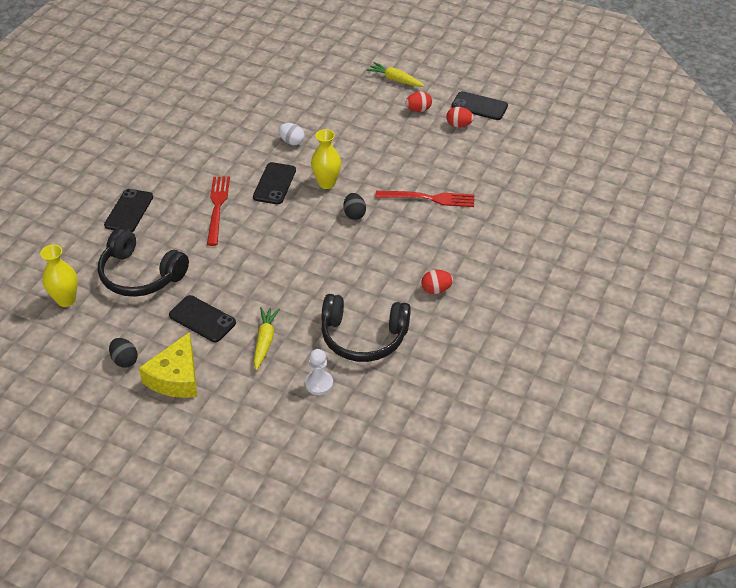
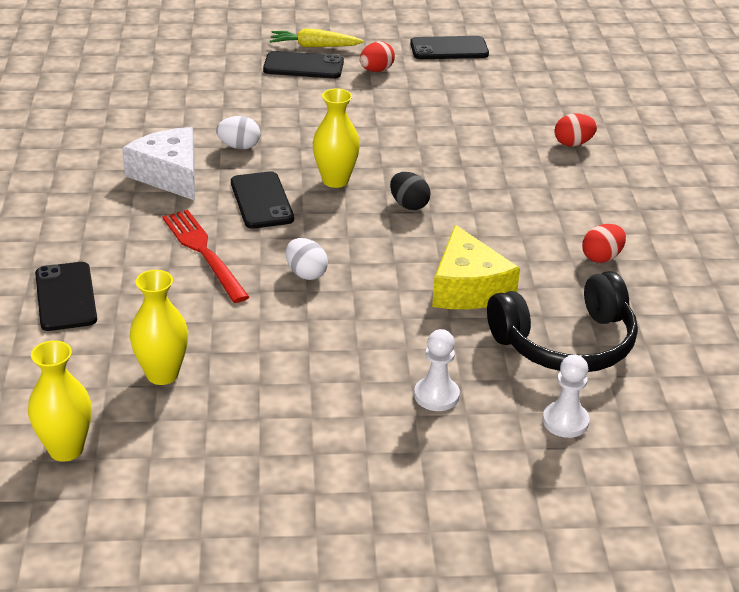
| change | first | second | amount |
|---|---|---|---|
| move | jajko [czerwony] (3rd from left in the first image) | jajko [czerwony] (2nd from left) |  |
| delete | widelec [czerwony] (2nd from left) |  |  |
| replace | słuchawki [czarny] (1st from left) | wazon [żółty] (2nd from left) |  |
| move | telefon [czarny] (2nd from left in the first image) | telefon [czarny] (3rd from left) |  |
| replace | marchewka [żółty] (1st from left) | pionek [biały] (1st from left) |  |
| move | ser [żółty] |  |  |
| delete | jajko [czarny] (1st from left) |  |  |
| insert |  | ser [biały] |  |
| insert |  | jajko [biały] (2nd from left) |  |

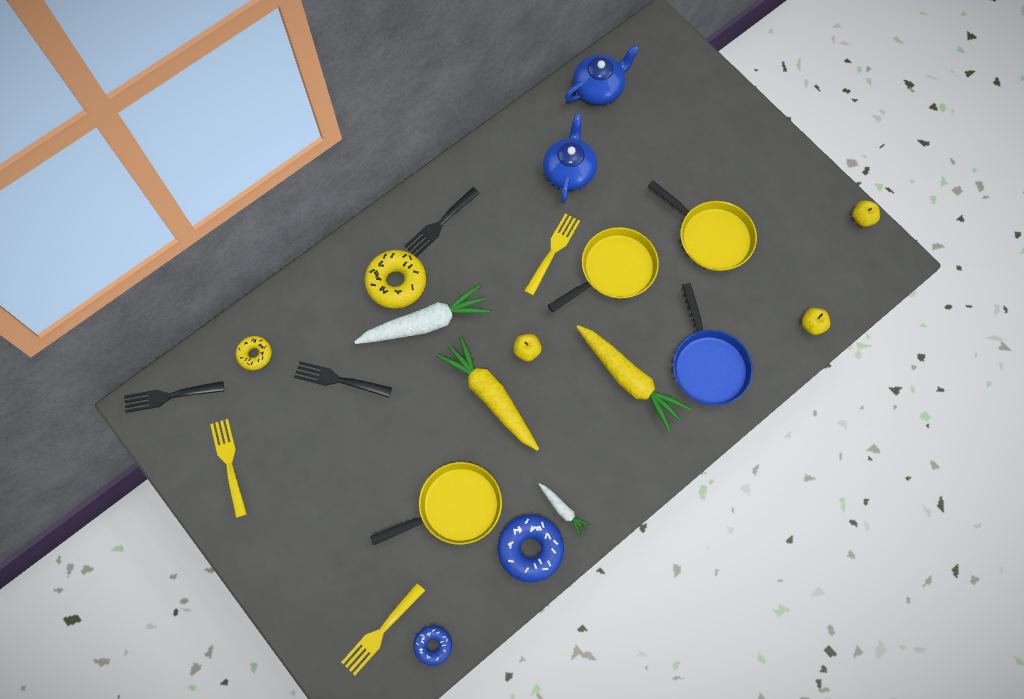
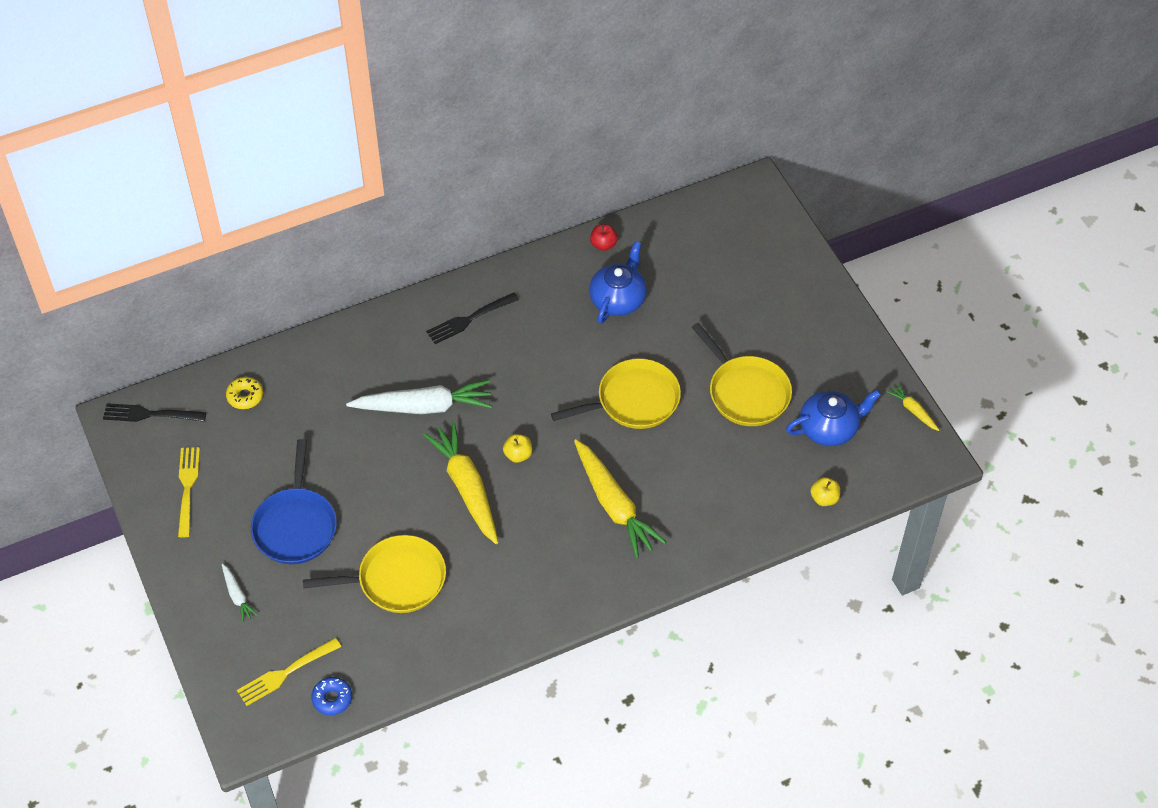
| change | first | second | amount |
|---|---|---|---|
| move | imbryk [niebieski] (2nd from left) |  |  |
| replace | jabłko [żółty] (3rd from left) | marchewka [żółty] (3rd from left) |  |
| delete | widelec [żółty] (3rd from left) |  |  |
| delete | donut [żółty] (2nd from left) |  |  |
| move | patelnia [niebieski] |  |  |
| delete | widelec [czarny] (2nd from left) |  |  |
| move | marchewka [biały] (2nd from left in the first image) | marchewka [biały] (1st from left) |  |
| delete | donut [niebieski] (2nd from left) |  |  |
| insert |  | jabłko [czerwony] |  |

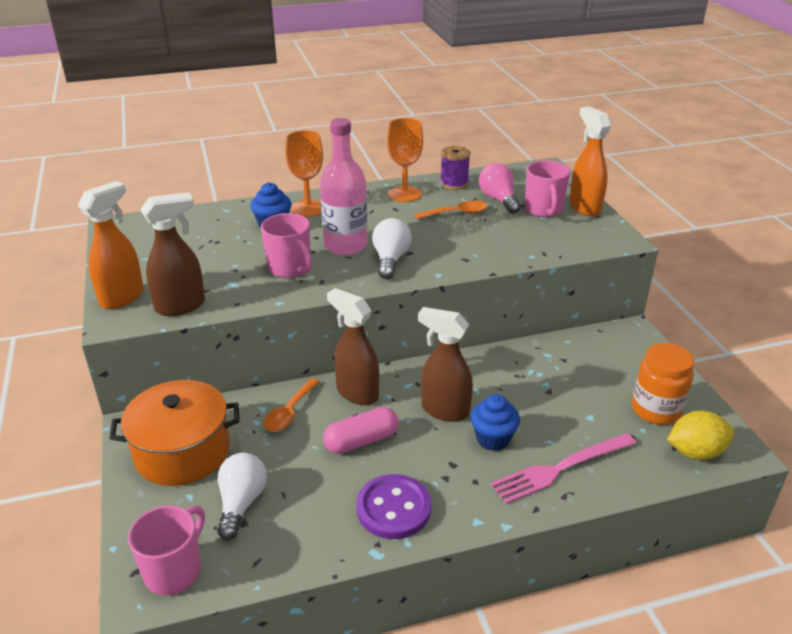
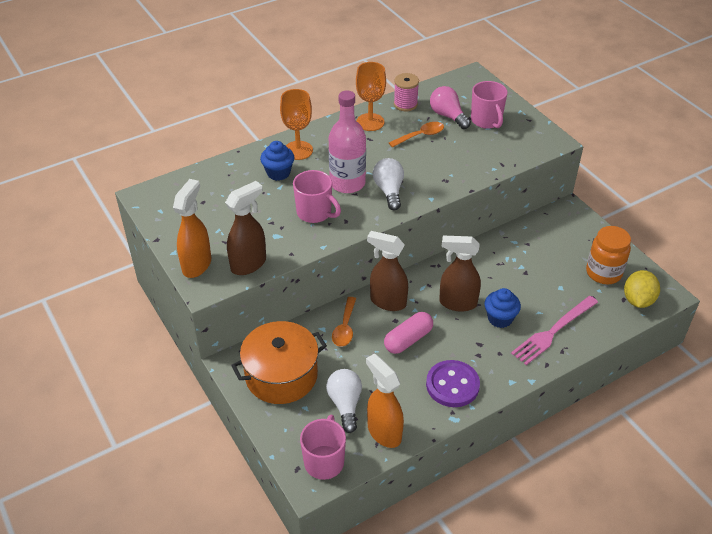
| change | first | second | amount |
|---|---|---|---|
| move | spryskiwacz [pomarańczowy] (2nd from left) |  |  |
| recolor | szpulka [fioletowy] | szpulka [różowy] |  |
| rotate | cytryna [żółty] |  | 45 degrees counterclockwise |

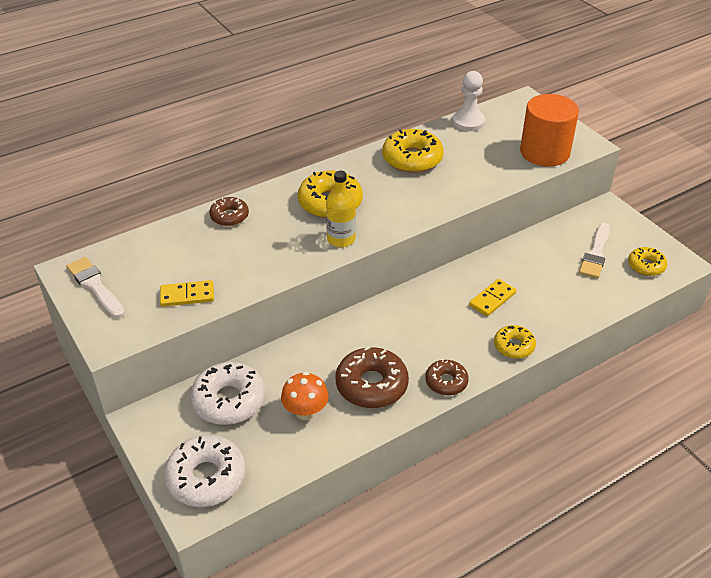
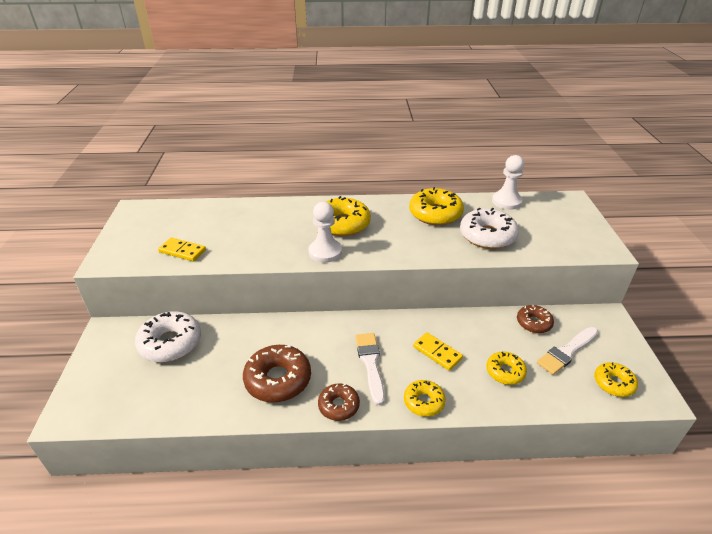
| change | first | second | amount |
|---|---|---|---|
| delete | walec [pomarańczowy] |  |  |
| replace | butelka [żółty] | pionek [biały] (1st from left) |  |
| move | donut [brązowy] (1st from left in the first image) | donut [brązowy] (3rd from left) |  |
| move | pędzel [biały] (1st from left) |  |  |
| rotate | kostka domina [żółty] (2nd from left) |  | 60 degrees clockwise |
| delete | grzyb [pomarańczowy] |  |  |
| move | donut [biały] (1st from left in the first image) | donut [biały] (2nd from left) |  |
| insert |  | donut [żółty] (4th from left) |  |

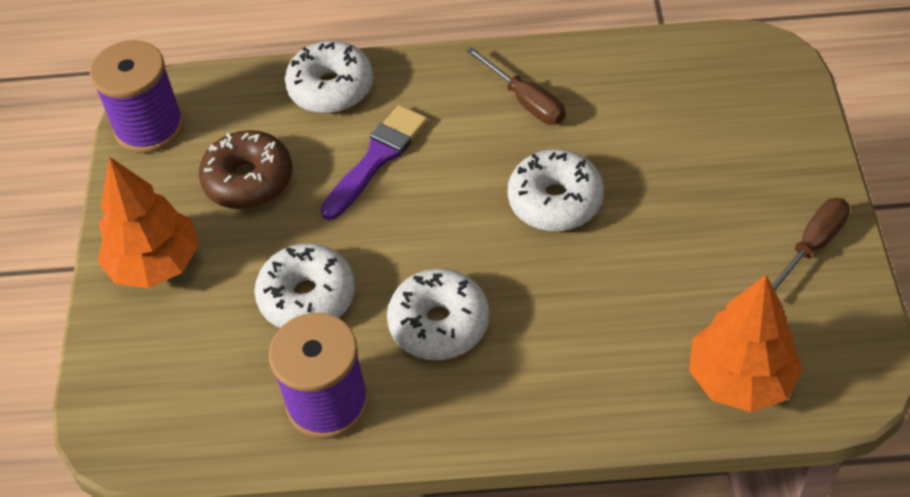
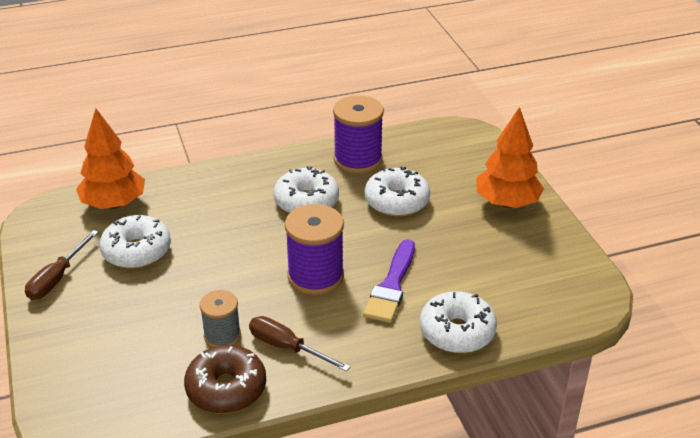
| change | first | second | amount |
|---|---|---|---|
| move | szpulka [fioletowy] (1st from left) |  |  |
| move | donut [brązowy] |  |  |
| move | donut [biały] (4th from left in the first image) | donut [biały] (1st from left) |  |
| insert |  | szpulka [szary] |  |

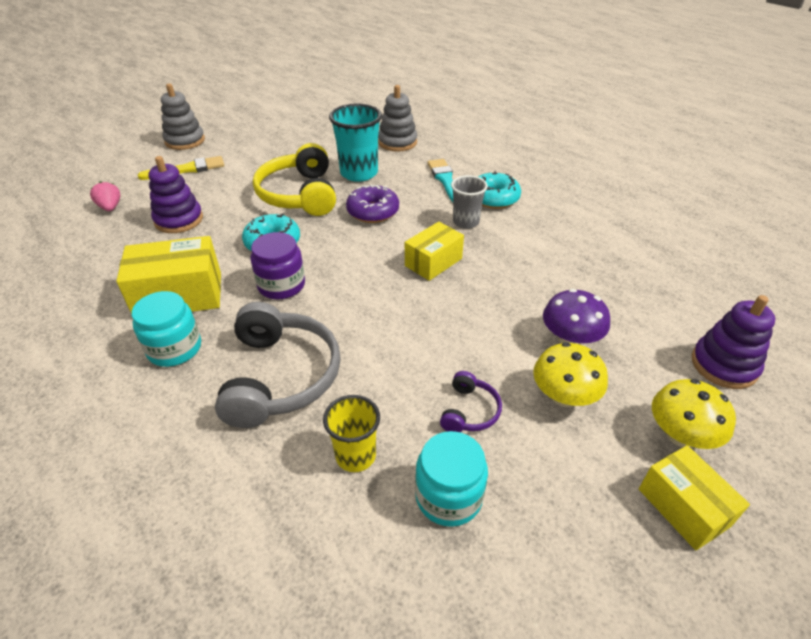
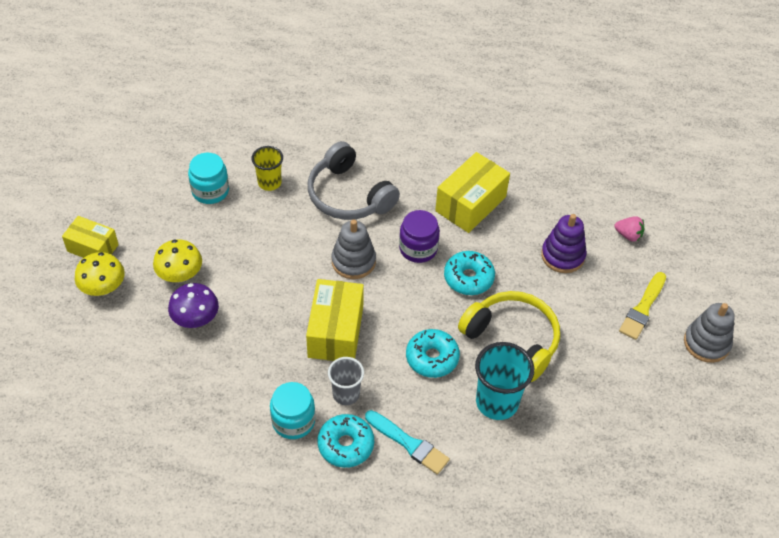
| change | first | second | amount |
|---|---|---|---|
| move | zabawka nakładanka [szary] (2nd from left in the first image) | zabawka nakładanka [szary] (1st from left) |  |
| recolor | donut [fioletowy] | donut [turkusowy] (2nd from left) |  |
| resize | pudełko [żółty] (2nd from left) |  | x1.53 |
| move | słoik [turkusowy] (1st from left in the first image) | słoik [turkusowy] (2nd from left) |  |
| delete | zabawka nakładanka [fioletowy] (2nd from left) |  |  |
| delete | słuchawki [fioletowy] |  |  |

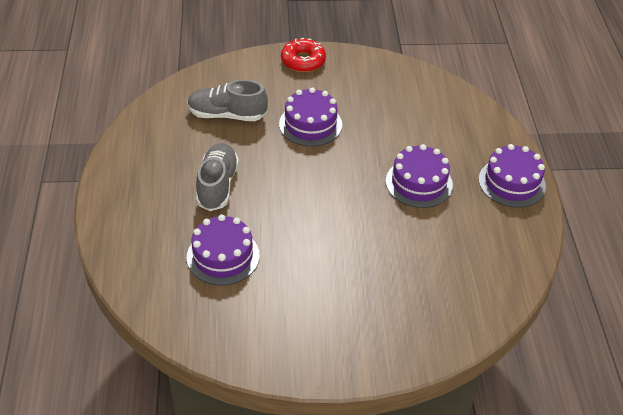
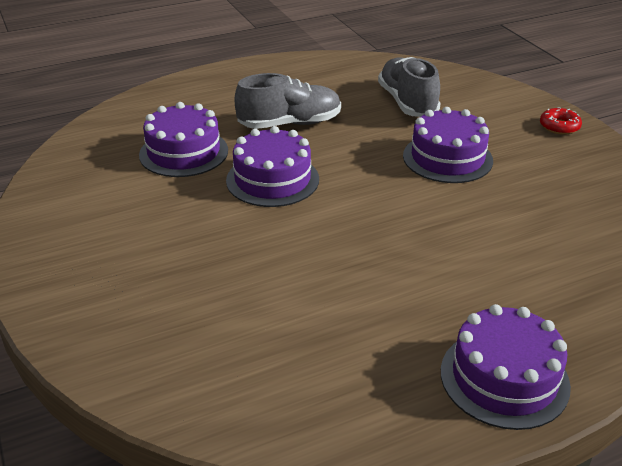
| change | first | second | amount |
|---|---|---|---|
| resize | donut [czerwony] |  | x0.63 |
| move | tort [fioletowy] (3rd from left in the first image) | tort [fioletowy] (2nd from left) |  |

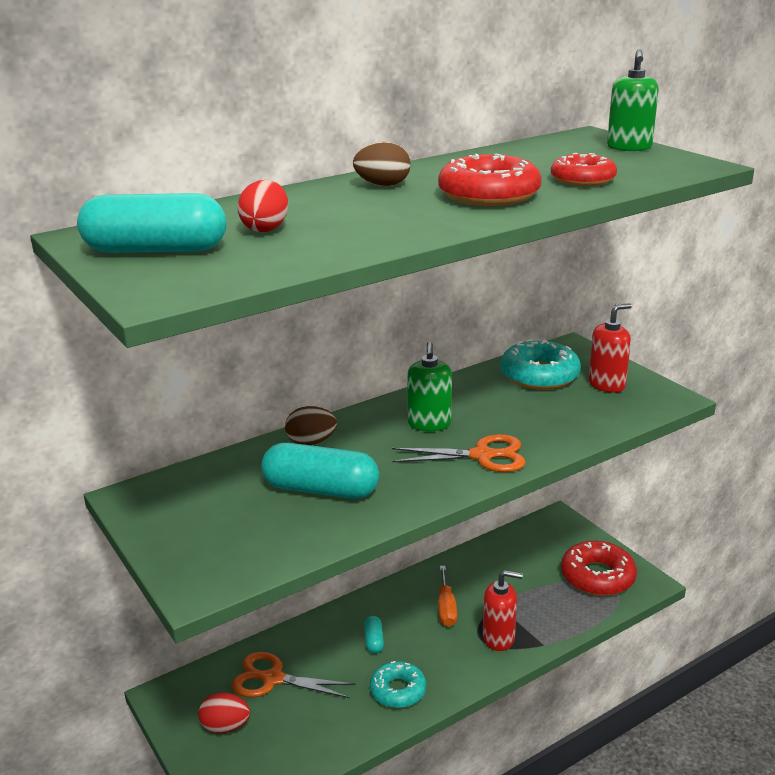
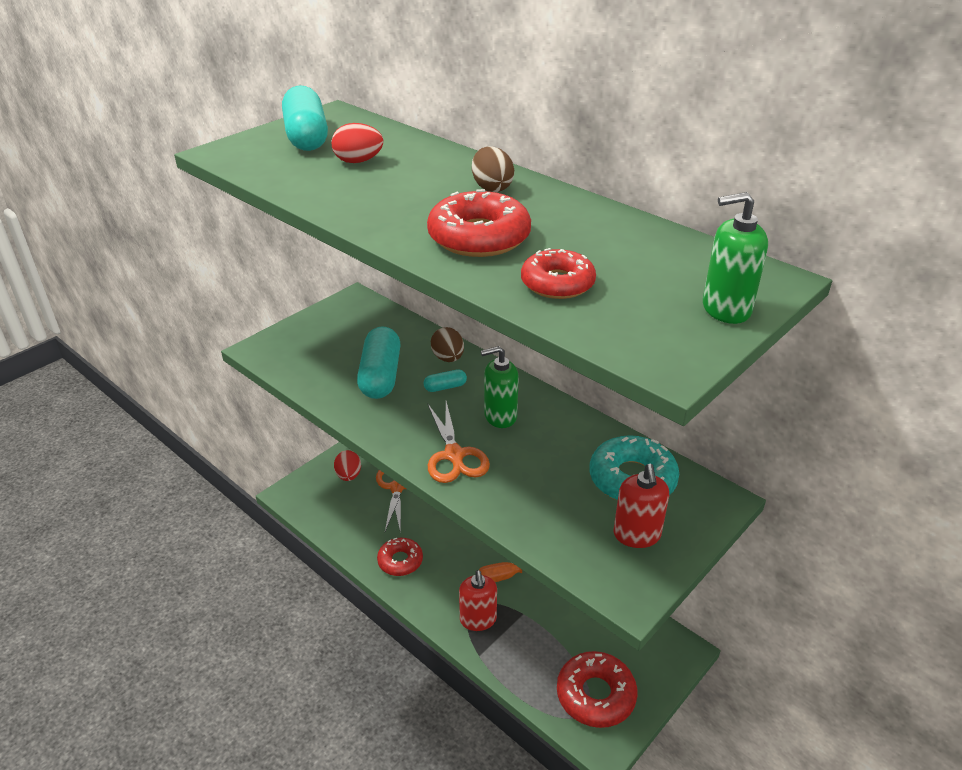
| change | first | second | amount |
|---|---|---|---|
| rotate | dozownik mydła [czerwony] (2nd from left) |  | 45 degrees clockwise |
| move | kapsułka [turkusowy] (3rd from left) |  |  |
| recolor | donut [turkusowy] (1st from left) | donut [czerwony] (1st from left) |  |

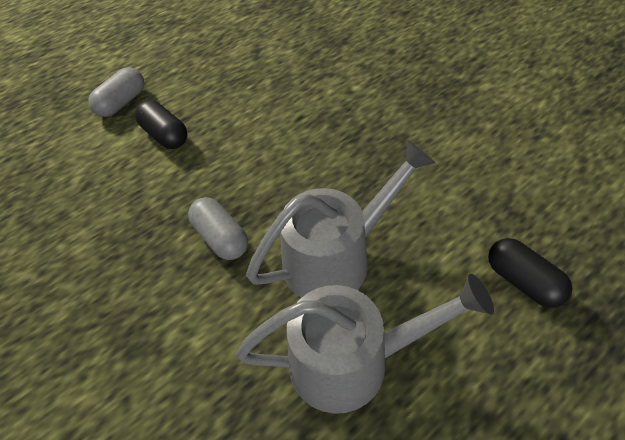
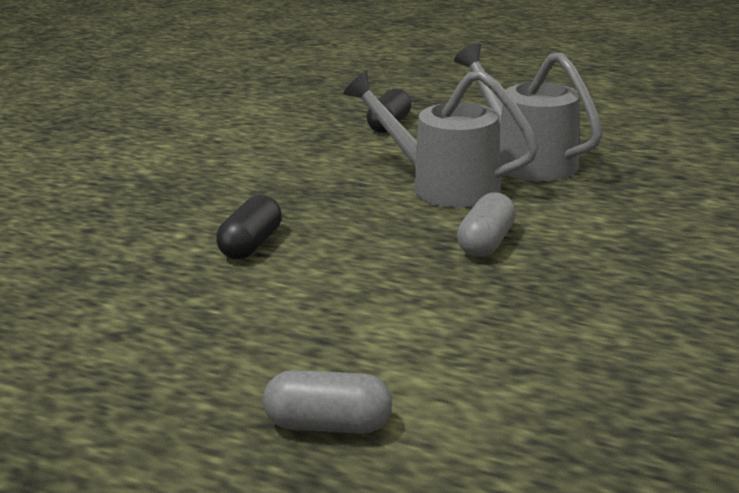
| change | first | second | amount |
|---|---|---|---|
| move | kapsułka [czarny] (1st from left) |  |  |

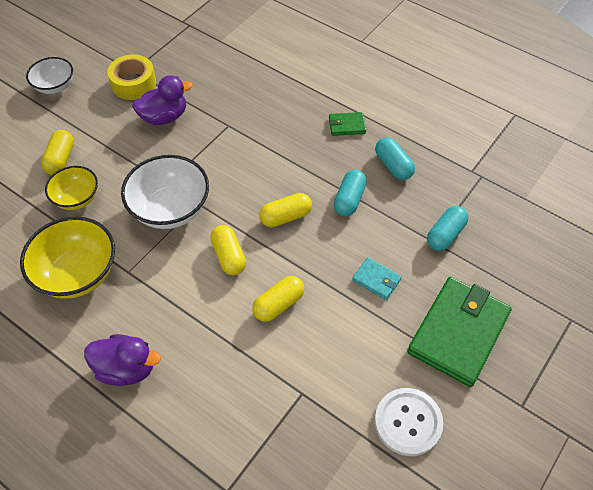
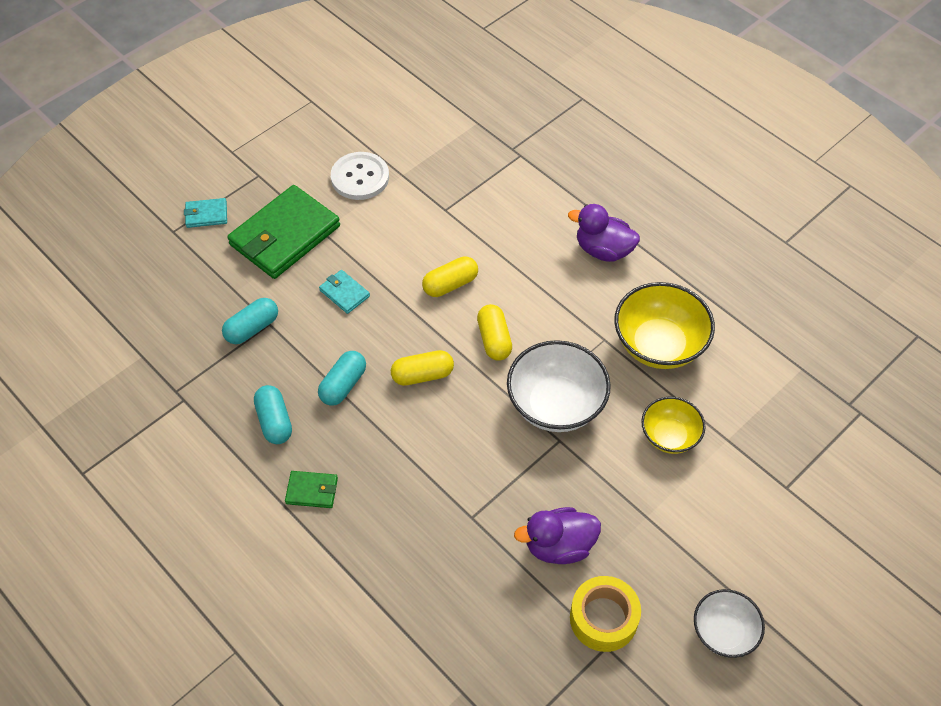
| change | first | second | amount |
|---|---|---|---|
| delete | kapsułka [żółty] (1st from left) |  |  |
| insert |  | portfel [turkusowy] (1st from left) |  |

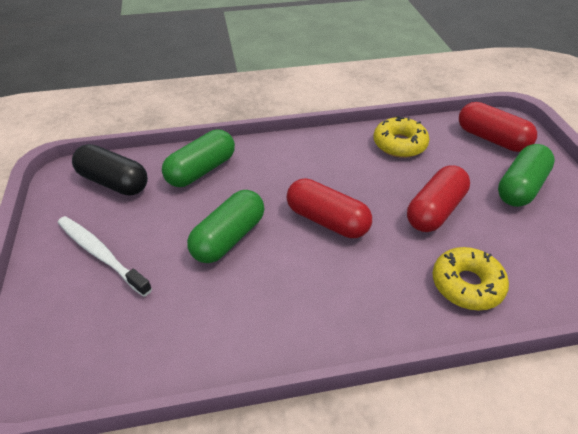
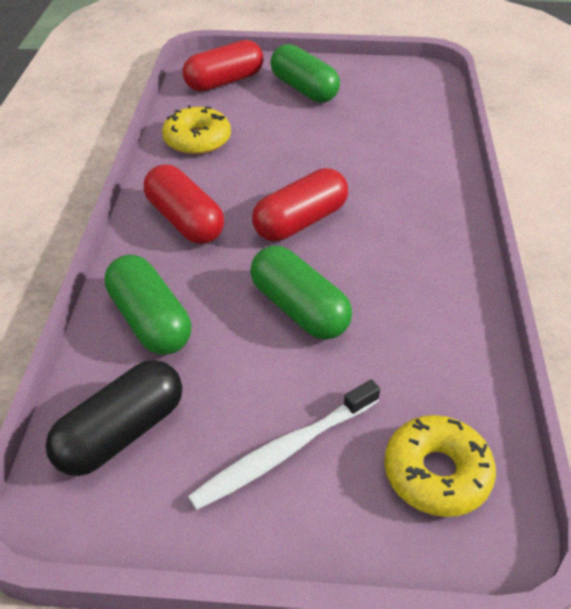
| change | first | second | amount |
|---|---|---|---|
| move | kapsułka [czerwony] (2nd from left in the first image) | kapsułka [czerwony] (1st from left) |  |
| move | donut [żółty] (2nd from left) |  |  |

